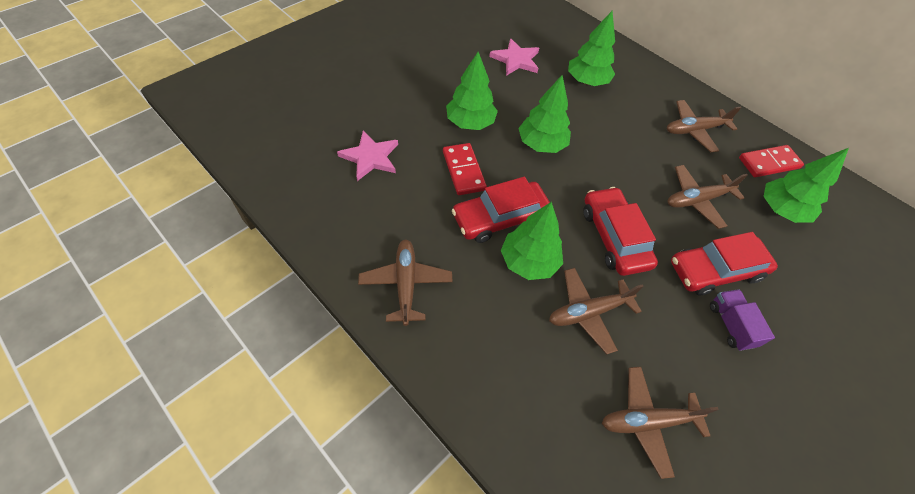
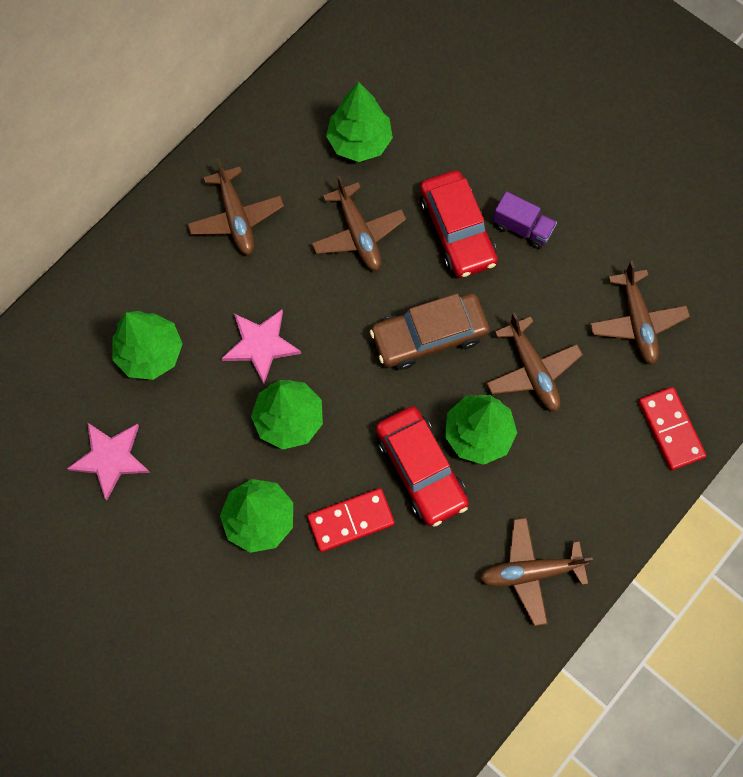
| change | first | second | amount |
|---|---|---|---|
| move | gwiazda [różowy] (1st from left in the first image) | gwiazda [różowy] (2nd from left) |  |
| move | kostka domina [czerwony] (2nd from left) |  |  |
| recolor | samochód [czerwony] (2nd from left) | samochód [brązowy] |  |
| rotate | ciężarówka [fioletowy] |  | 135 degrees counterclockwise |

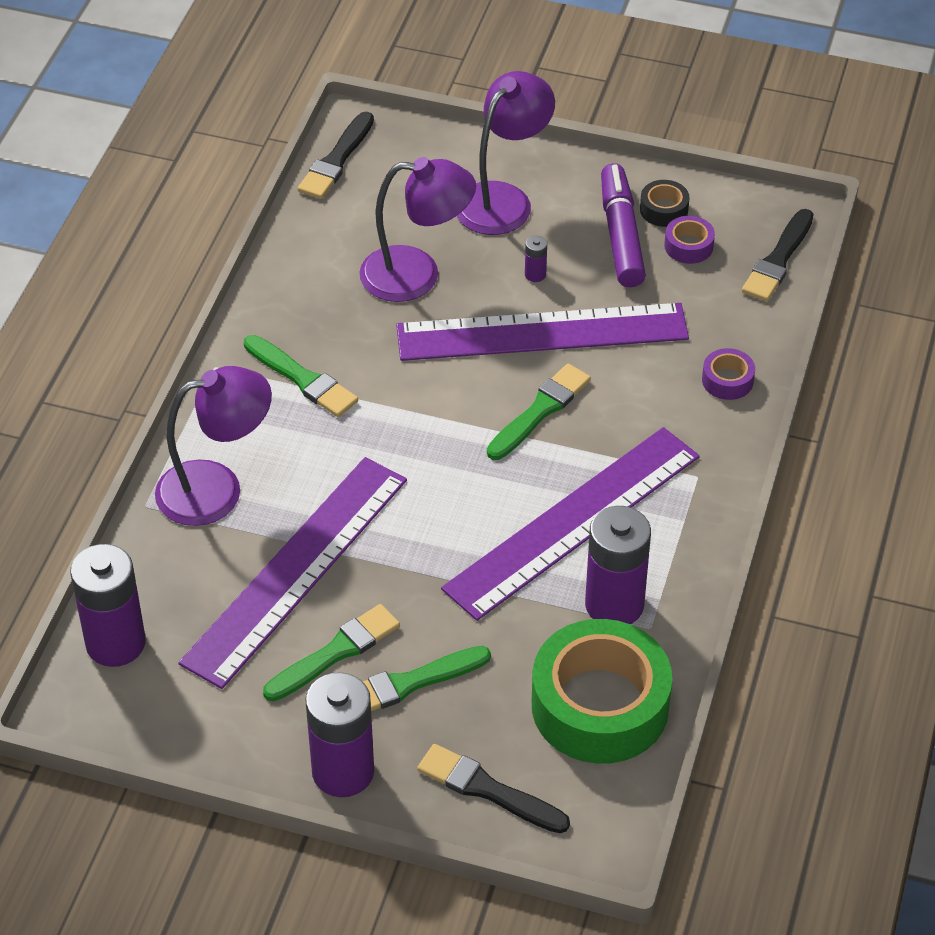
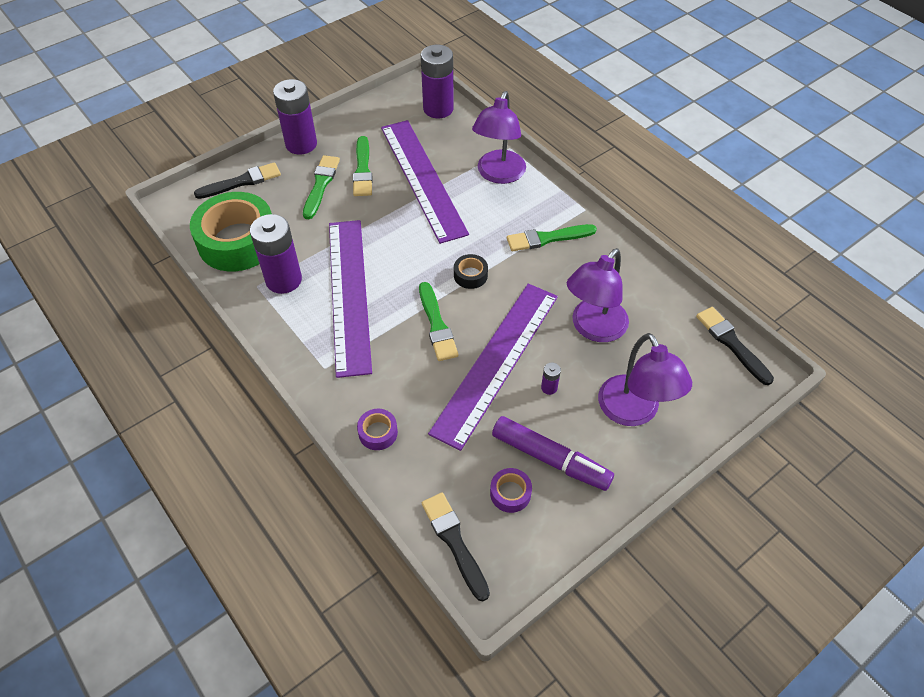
| change | first | second | amount |
|---|---|---|---|
| move | taśma klejąca [czarny] |  |  |

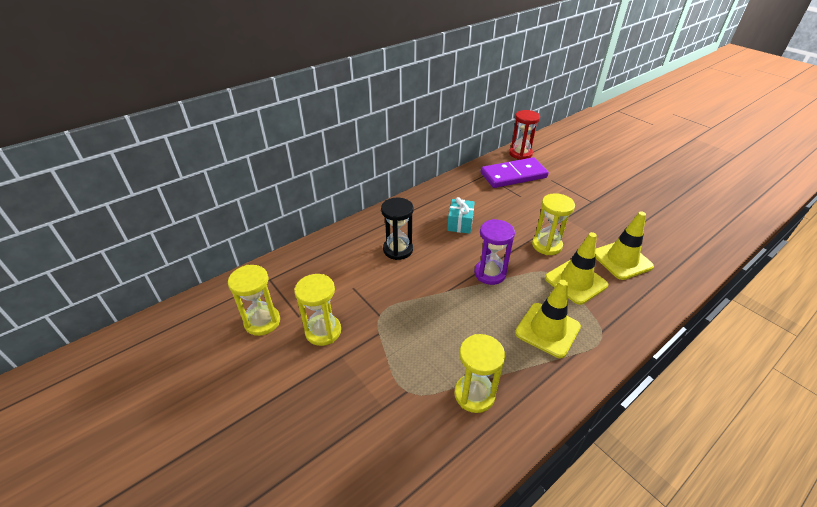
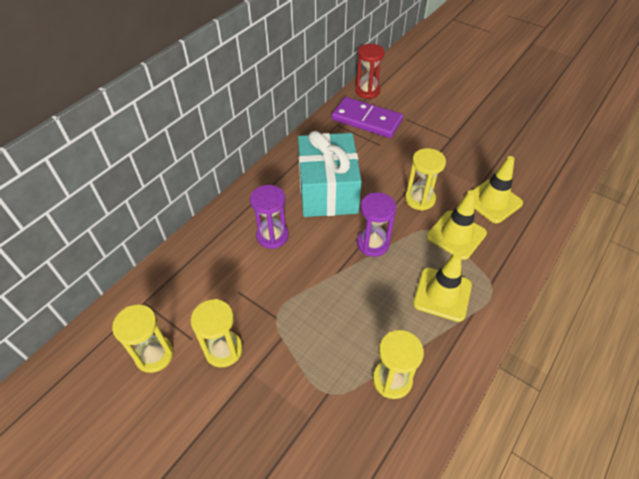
| change | first | second | amount |
|---|---|---|---|
| rotate | kostka domina [fioletowy] |  | 60 degrees clockwise |
| resize | prezent [turkusowy] |  | x2.21 |
| recolor | klepsydra [czarny] | klepsydra [fioletowy] (1st from left) |  |

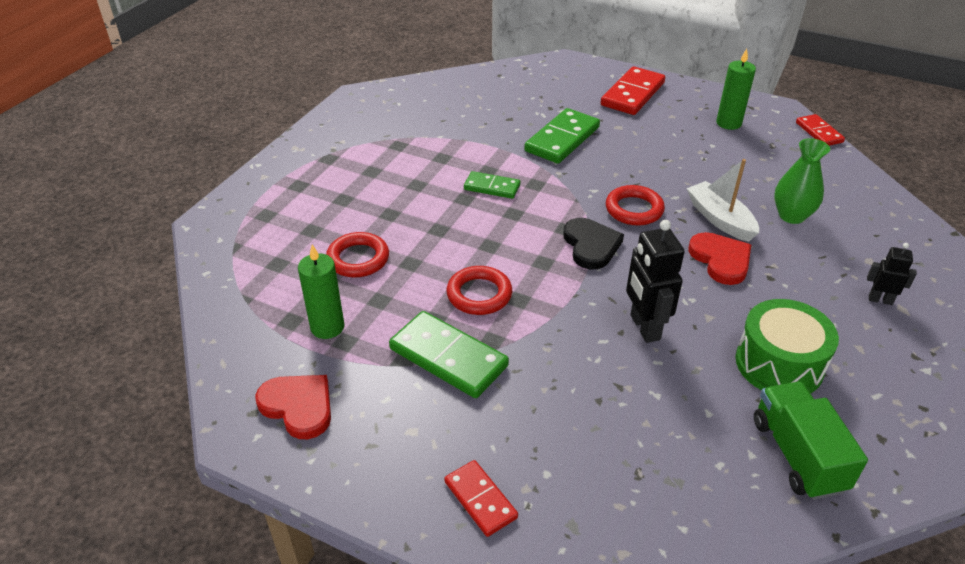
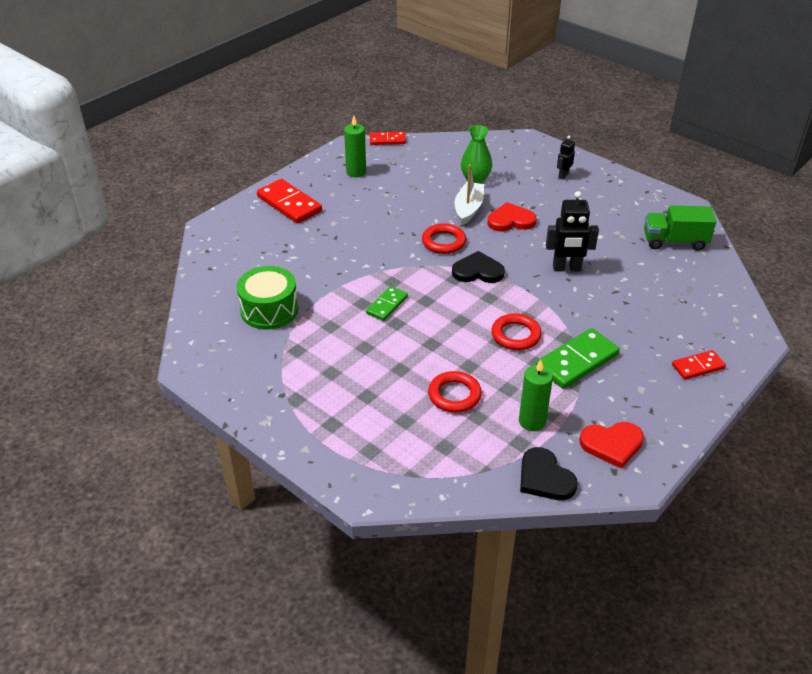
| change | first | second | amount |
|---|---|---|---|
| delete | kostka domina [zielony] (3rd from left) |  |  |
| rotate | łódka [biały] |  | 120 degrees clockwise |
| move | bęben [zielony] |  |  |
| rotate | serce [czerwony] (1st from left in the first image) | serce [czerwony] (2nd from left) | 150 degrees counterclockwise |
| insert |  | serce [czarny] (2nd from left) |  |

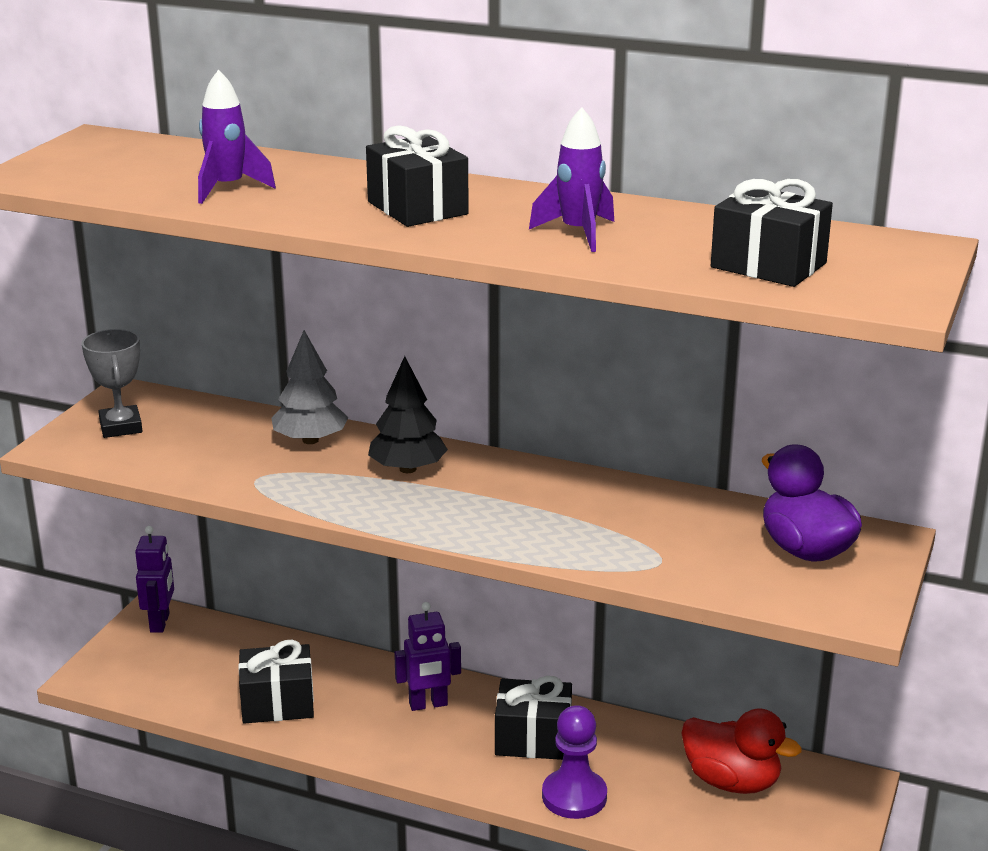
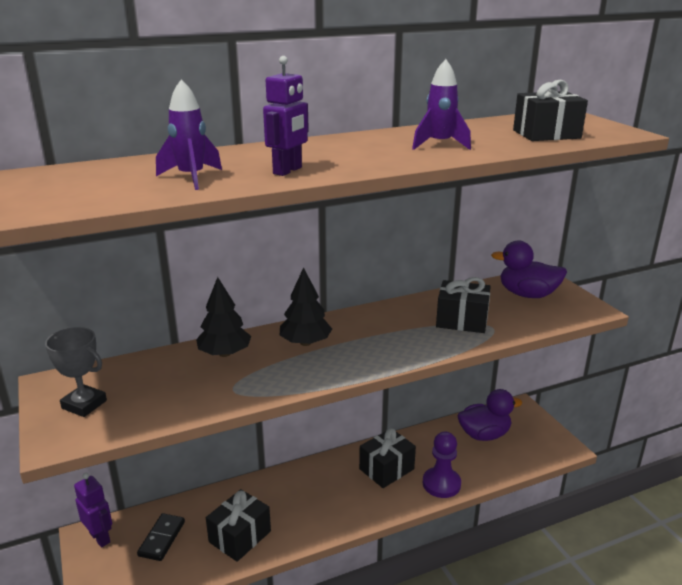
| change | first | second | amount |
|---|---|---|---|
| move | prezent [czarny] (2nd from left in the first image) | prezent [czarny] (3rd from left) |  |
| recolor | drzewko [szary] | drzewko [czarny] (1st from left) |  |
| move | robot [fioletowy] (2nd from left) |  |  |
| recolor | kaczka [czerwony] | kaczka [fioletowy] (1st from left) |  |
| insert |  | kostka domina [czarny] |  |

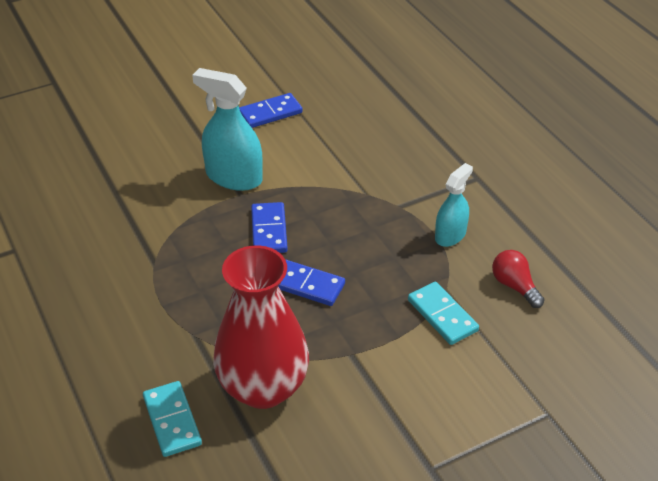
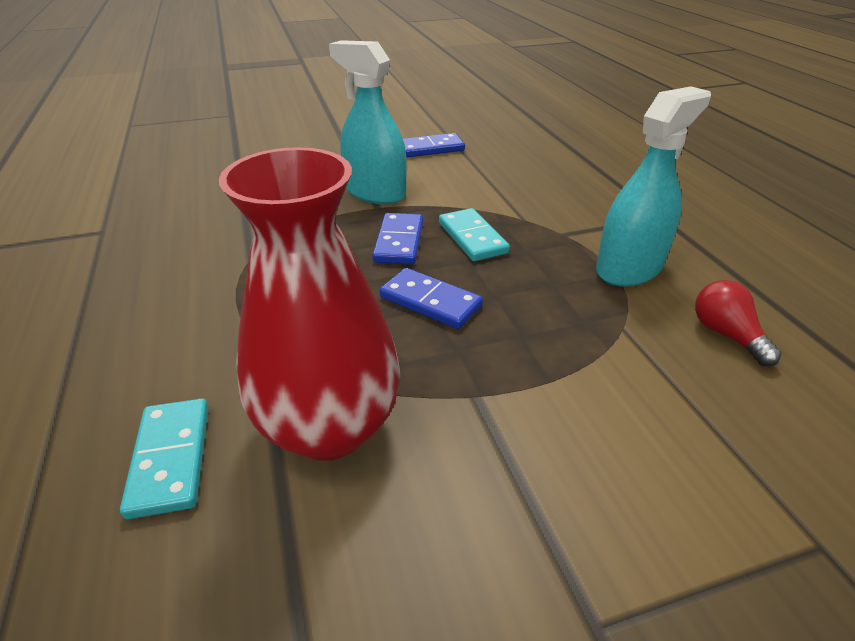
| change | first | second | amount |
|---|---|---|---|
| resize | spryskiwacz [turkusowy] (2nd from left) |  | x1.61 |
| move | kostka domina [turkusowy] (2nd from left) |  |  |

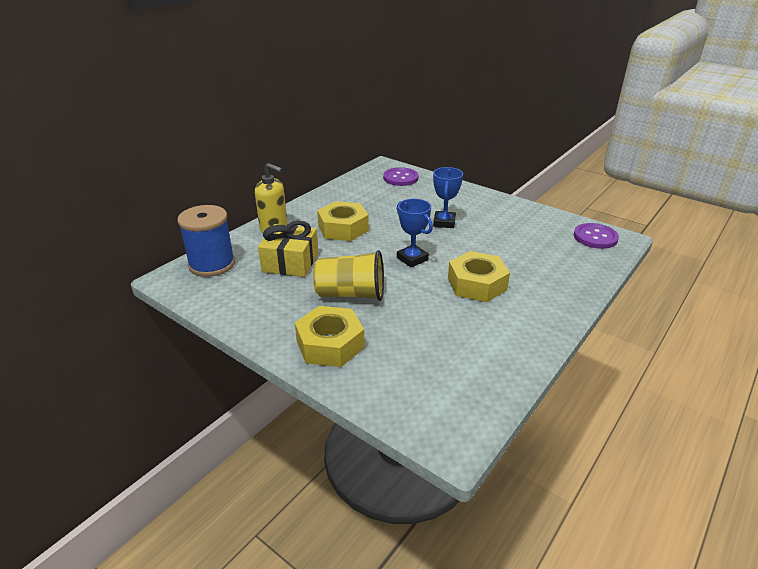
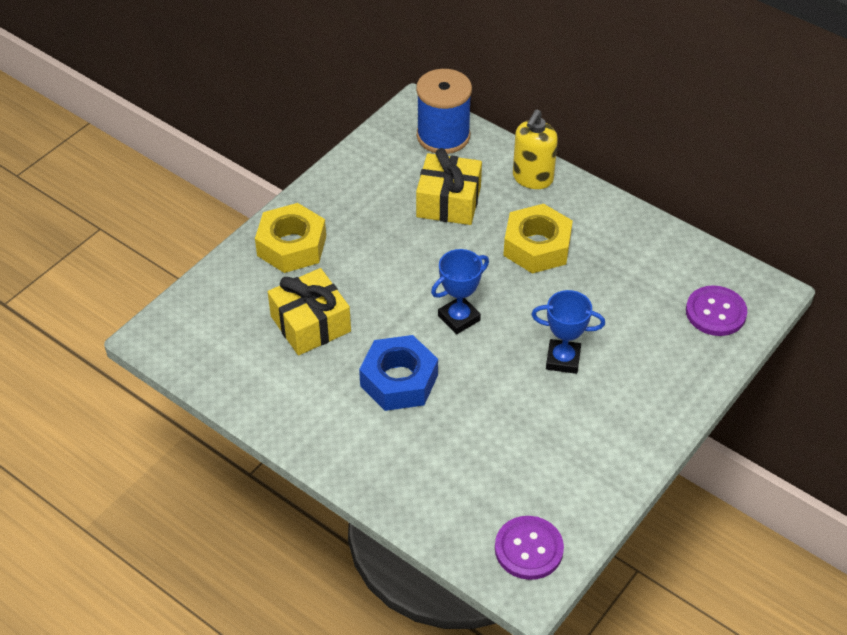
| change | first | second | amount |
|---|---|---|---|
| delete | szklanka [żółty] |  |  |
| recolor | nakrętka [żółty] (3rd from left) | nakrętka [niebieski] |  |
| insert |  | prezent [żółty] (1st from left) |  |

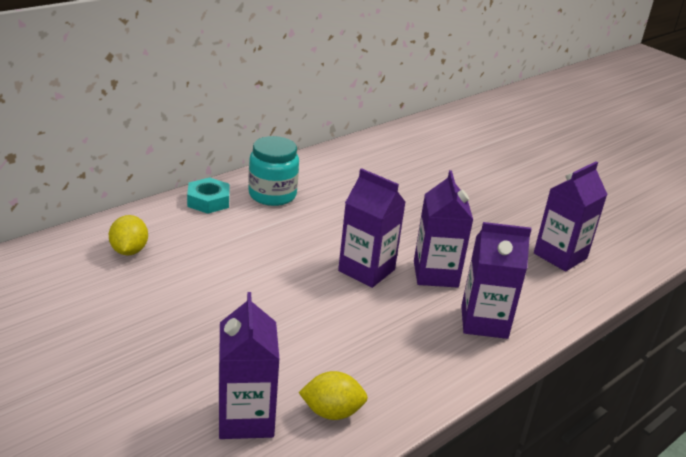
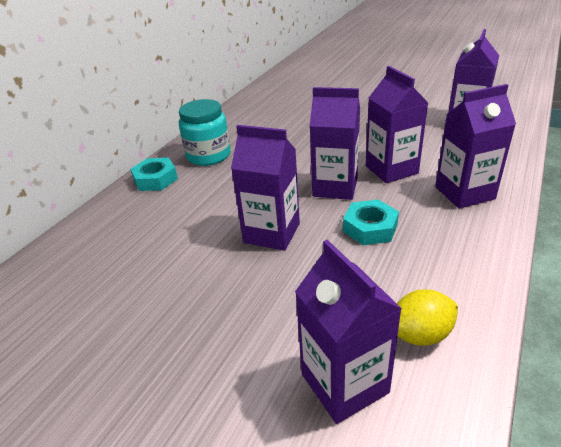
| change | first | second | amount |
|---|---|---|---|
| delete | cytryna [żółty] (1st from left) |  |  |
| insert |  | karton mleka [fioletowy] (1st from left) |  |
| insert |  | nakrętka [turkusowy] (2nd from left) |  |

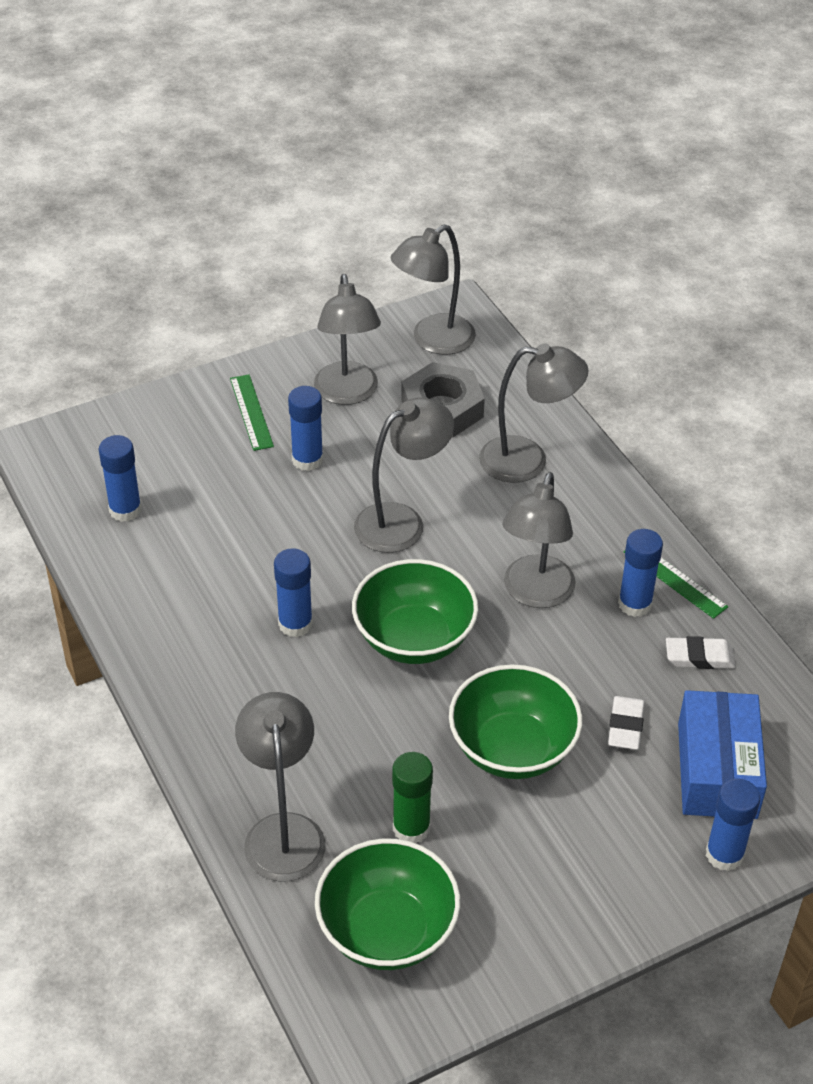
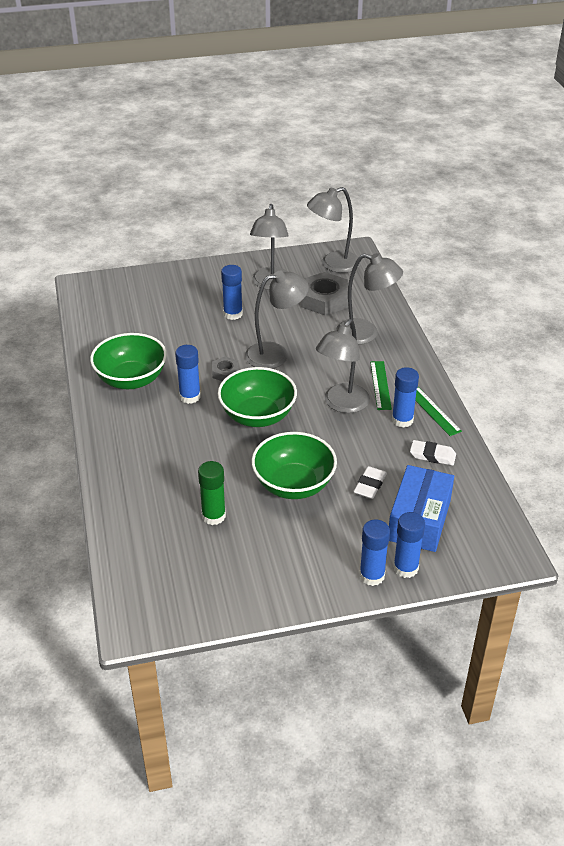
| change | first | second | amount |
|---|---|---|---|
| move | linijka [zielony] (1st from left) |  |  |
| move | klej w sztyfcie [niebieski] (1st from left in the first image) | klej w sztyfcie [niebieski] (3rd from left) |  |
| delete | lampka [szary] (1st from left) |  |  |
| move | miska [zielony] (1st from left) |  |  |
| insert |  | nakrętka [szary] (1st from left) |  |

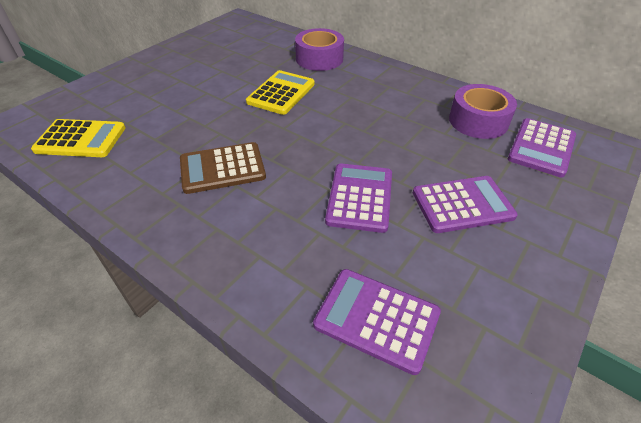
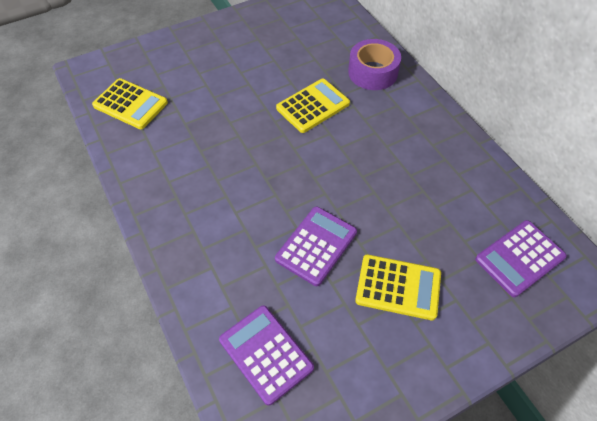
| change | first | second | amount |
|---|---|---|---|
| delete | taśma klejąca [fioletowy] (2nd from left) |  |  |
| delete | kalkulator [brązowy] |  |  |
| recolor | kalkulator [fioletowy] (3rd from left) | kalkulator [żółty] (3rd from left) |  |

